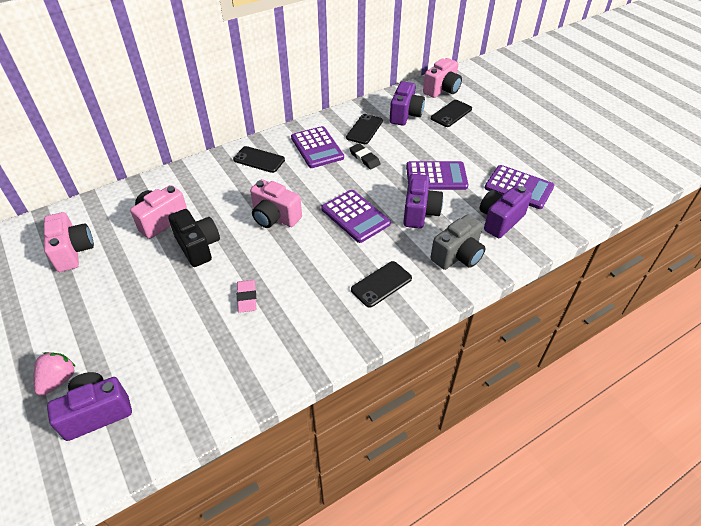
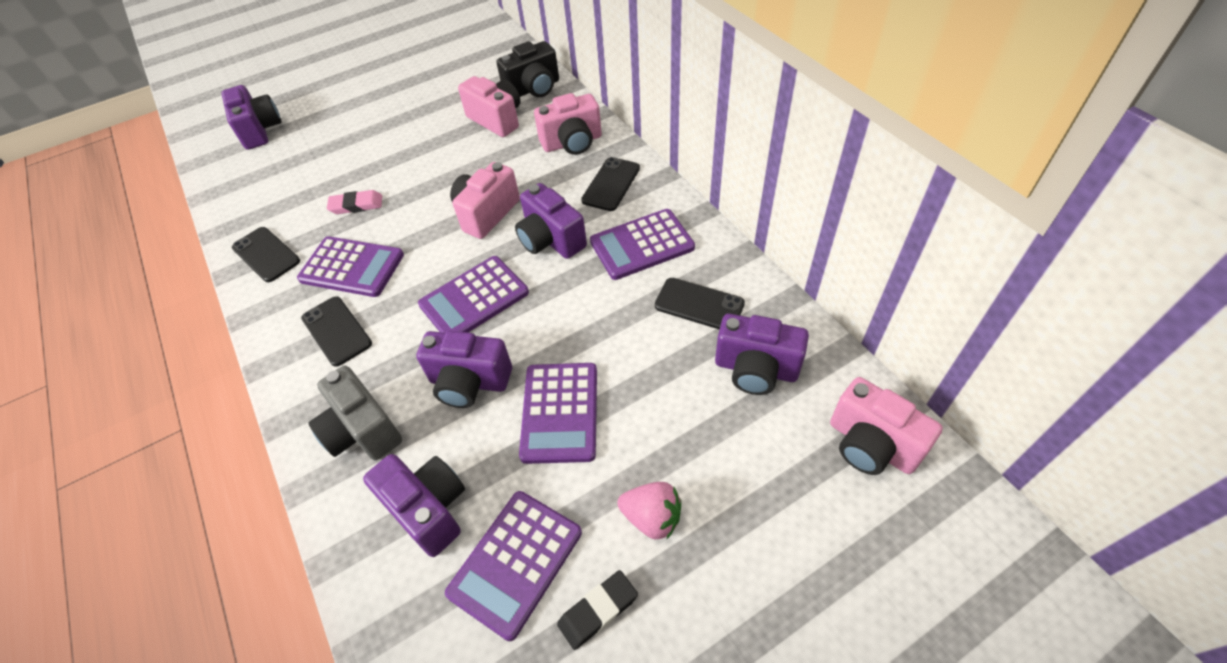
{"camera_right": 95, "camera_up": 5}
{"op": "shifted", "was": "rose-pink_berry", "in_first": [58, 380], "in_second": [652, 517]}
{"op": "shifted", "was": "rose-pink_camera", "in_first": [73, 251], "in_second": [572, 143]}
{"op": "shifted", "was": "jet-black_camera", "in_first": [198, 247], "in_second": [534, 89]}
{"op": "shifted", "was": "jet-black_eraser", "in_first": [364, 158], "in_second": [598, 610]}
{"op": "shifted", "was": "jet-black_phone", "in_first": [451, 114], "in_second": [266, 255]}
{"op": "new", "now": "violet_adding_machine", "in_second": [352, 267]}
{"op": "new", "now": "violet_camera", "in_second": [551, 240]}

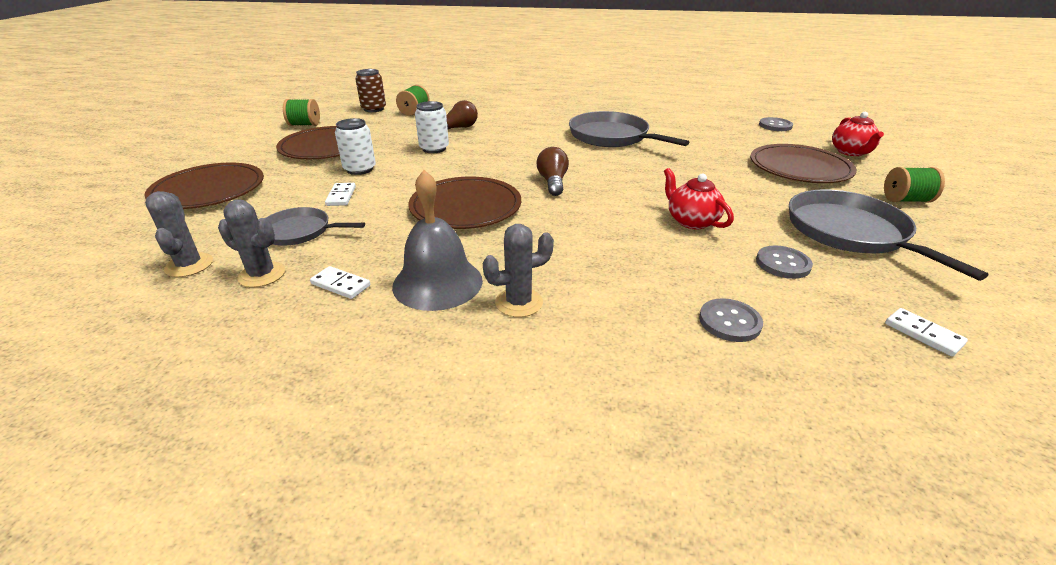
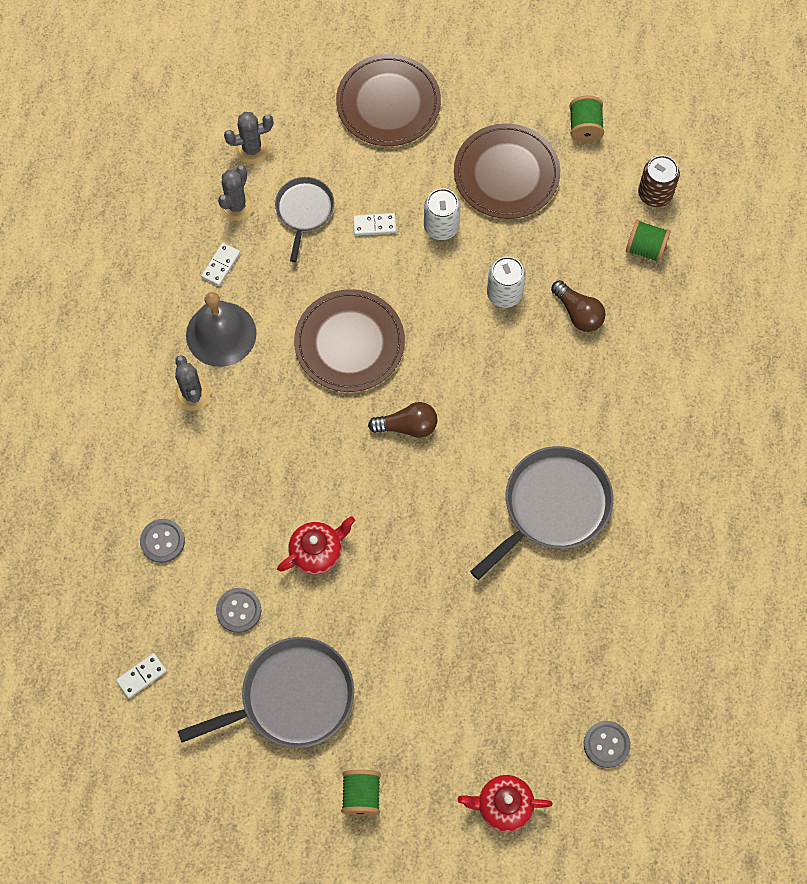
{"camera_right": 90, "camera_up": 35}
{"op": "gone", "was": "russet_dinner_plate", "in_first": [799, 168]}

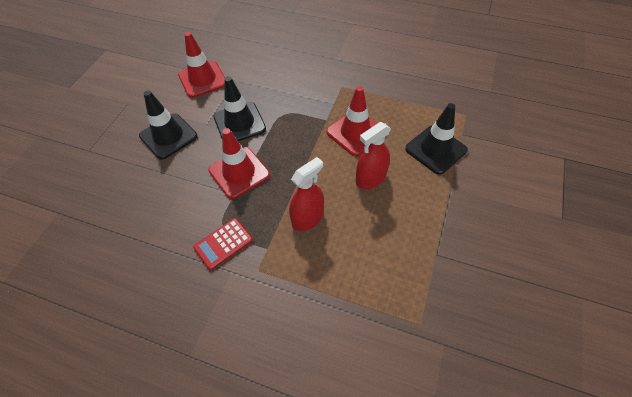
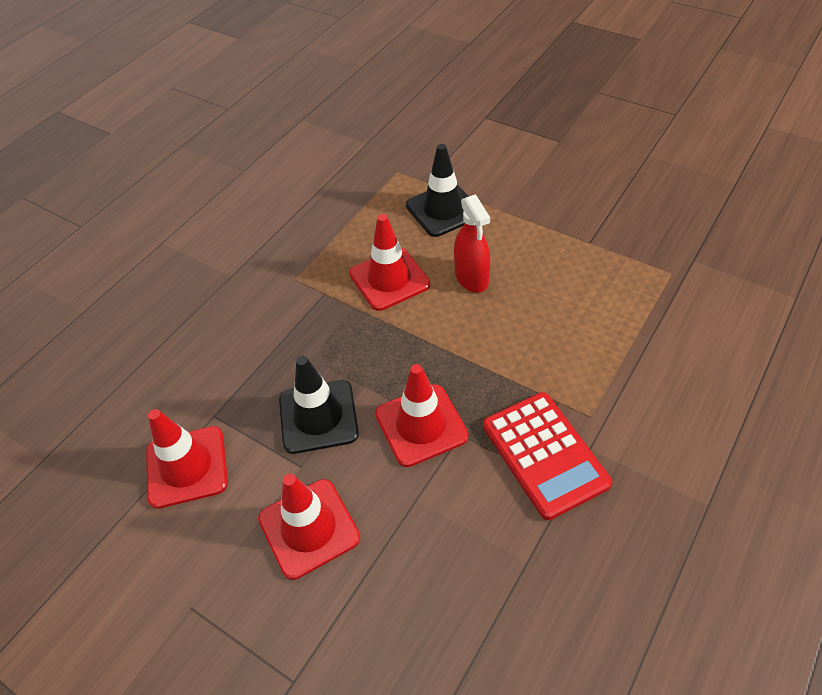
{"camera_right": -75, "camera_up": -5}
{"op": "repainted", "was": "jet-black_safety_cone", "now": "crimson_safety_cone", "in_first": [168, 136], "in_second": [309, 528]}
{"op": "scaled", "was": "crimson_adding_machine", "in_first": [223, 244], "in_second": [544, 454], "ratio": 1.63}
{"op": "gone", "was": "crimson_spray_cleaner", "in_first": [307, 218]}

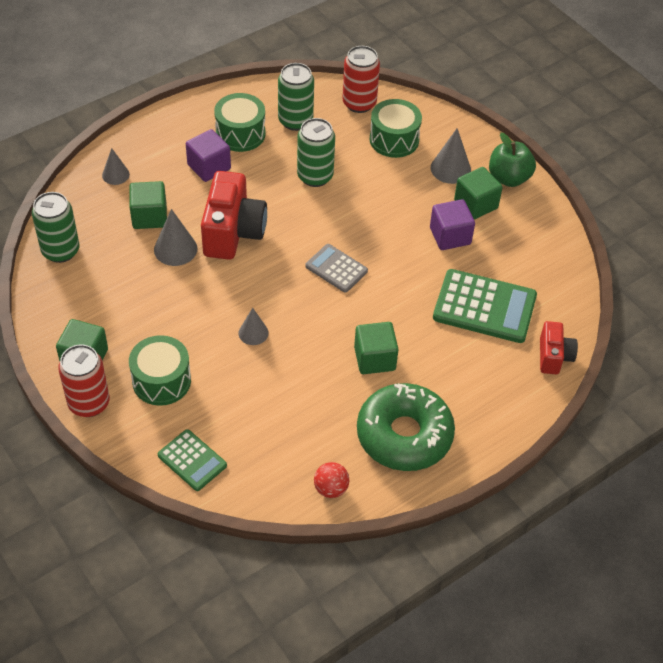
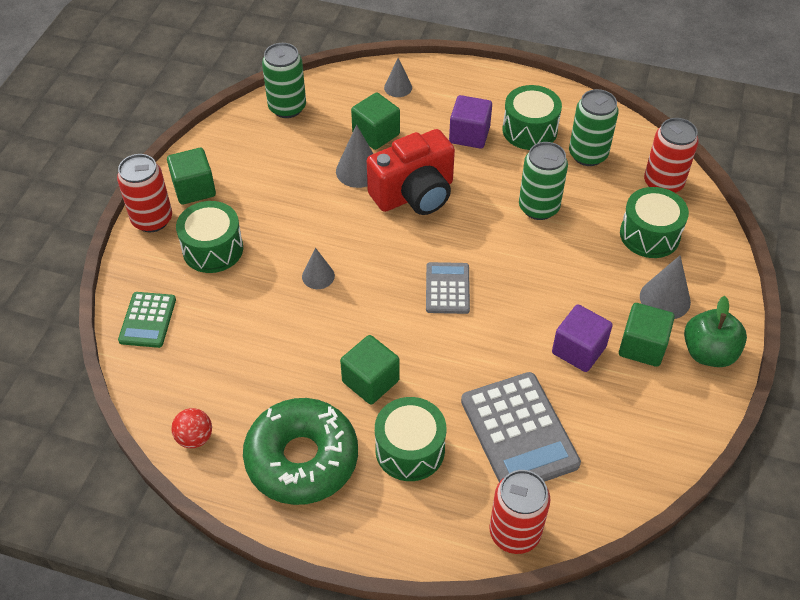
{"camera_right": 55, "camera_up": 0}
{"op": "repainted", "was": "emerald_adding_machine", "now": "ash-grey_adding_machine", "in_first": [484, 307], "in_second": [519, 432]}
{"op": "swapped", "was": "crimson_camera", "now": "crimson_tin", "in_first": [554, 356], "in_second": [514, 533]}
{"op": "new", "now": "emerald_drum", "in_second": [410, 449]}

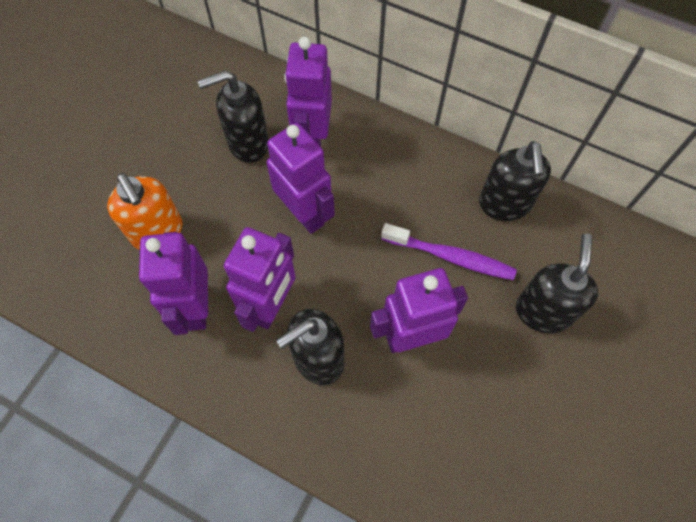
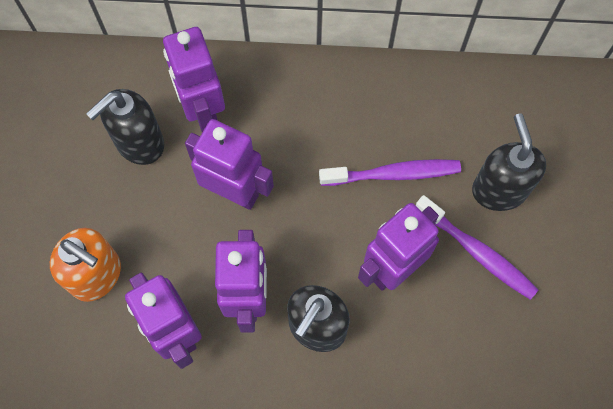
{"camera_right": -25, "camera_up": 5}
{"op": "gone", "was": "jet-black_pump_bottle", "in_first": [504, 204]}
{"op": "new", "now": "violet_toothbrush", "in_second": [477, 252]}

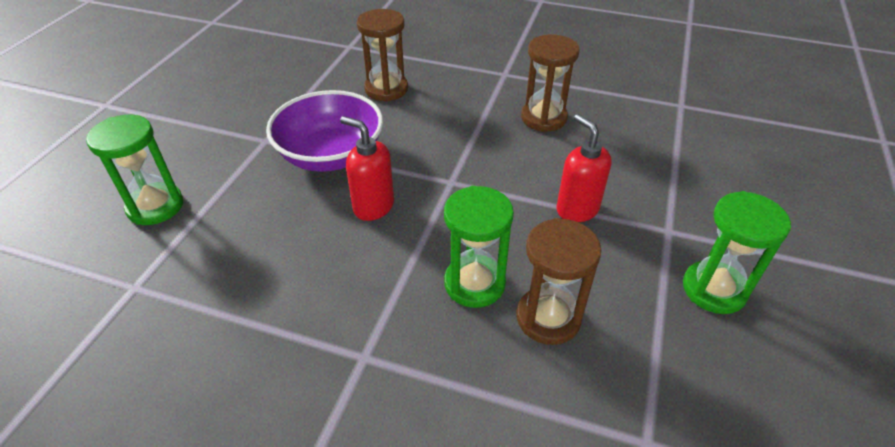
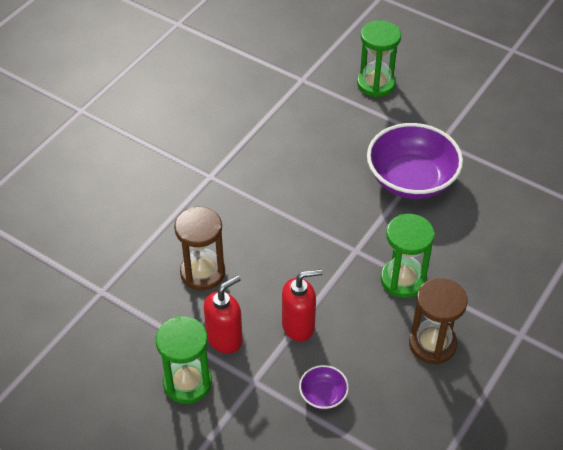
{"camera_right": 105, "camera_up": 5}
{"op": "shifted", "was": "crimson_pump_bottle", "in_first": [373, 206], "in_second": [225, 338]}
{"op": "gone", "was": "russet_sandglass", "in_first": [386, 89]}
{"op": "shifted", "was": "emerald_sandglass", "in_first": [474, 283], "in_second": [403, 280]}
{"op": "new", "now": "violet_serving_bowl", "in_second": [323, 395]}

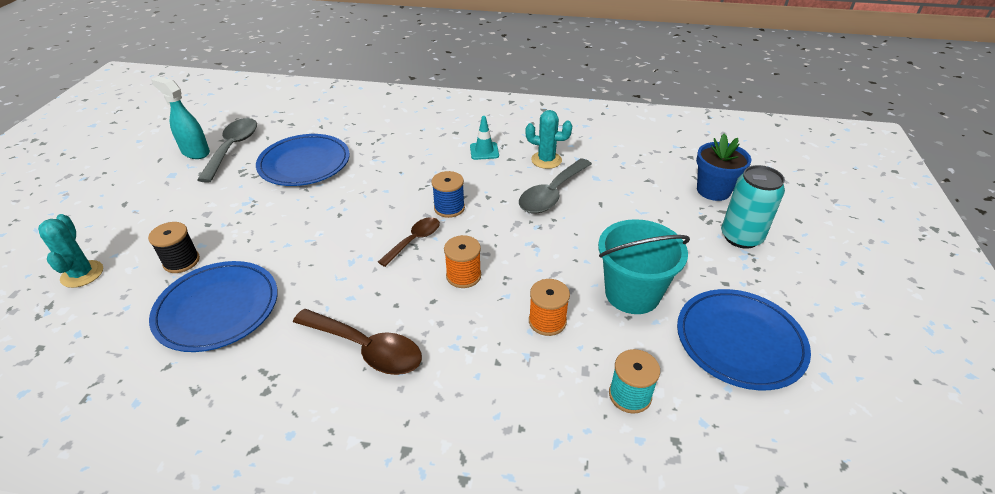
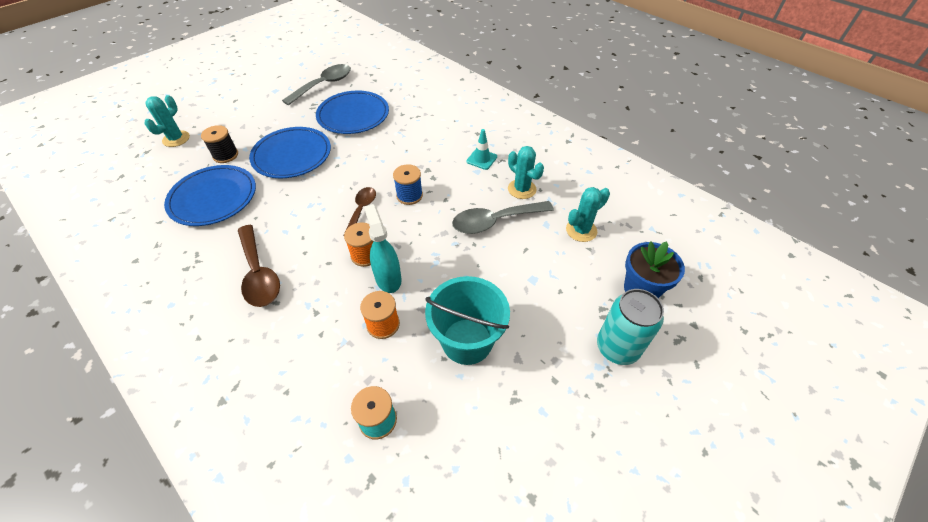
{"camera_right": 35, "camera_up": 10}
{"op": "shifted", "was": "turquoise_spray_cleaner", "in_first": [195, 152], "in_second": [388, 278]}
{"op": "rotated", "was": "russet_teaspoon", "in_first": [414, 241], "in_second": [361, 210], "clockwise": -60}
{"op": "shifted", "was": "royal_blue_dinner_plate", "in_first": [739, 341], "in_second": [292, 155]}
{"op": "new", "now": "turquoise_cactus", "in_second": [581, 230]}

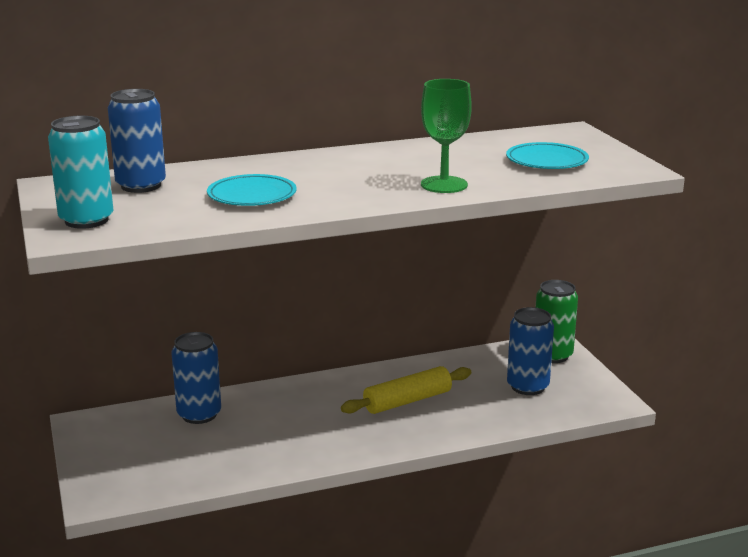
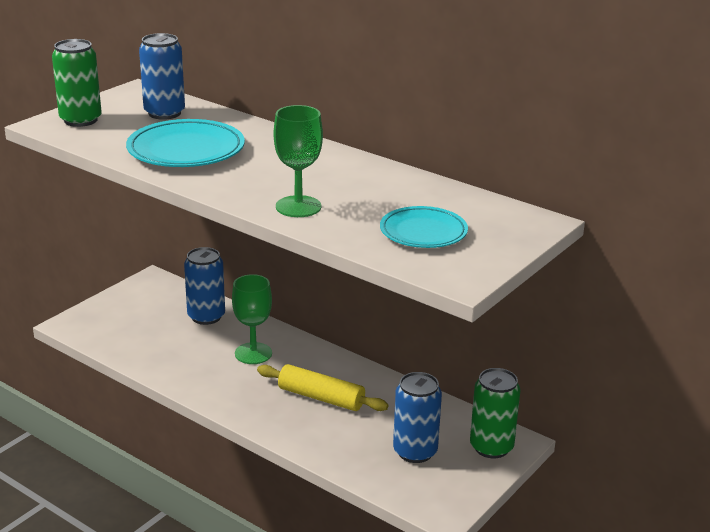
{"camera_right": 55, "camera_up": 5}
{"op": "repainted", "was": "turquoise_tin", "now": "emerald_tin", "in_first": [86, 220], "in_second": [80, 120]}
{"op": "scaled", "was": "turquoise_dinner_plate", "in_first": [252, 196], "in_second": [186, 150], "ratio": 1.52}
{"op": "new", "now": "emerald_chalice", "in_second": [253, 353]}

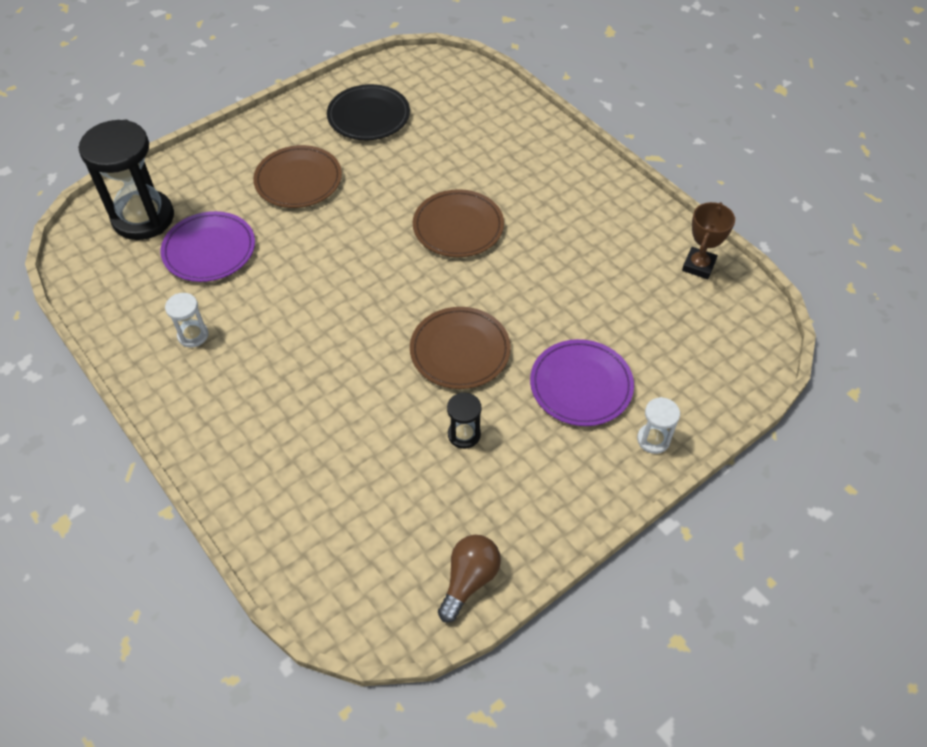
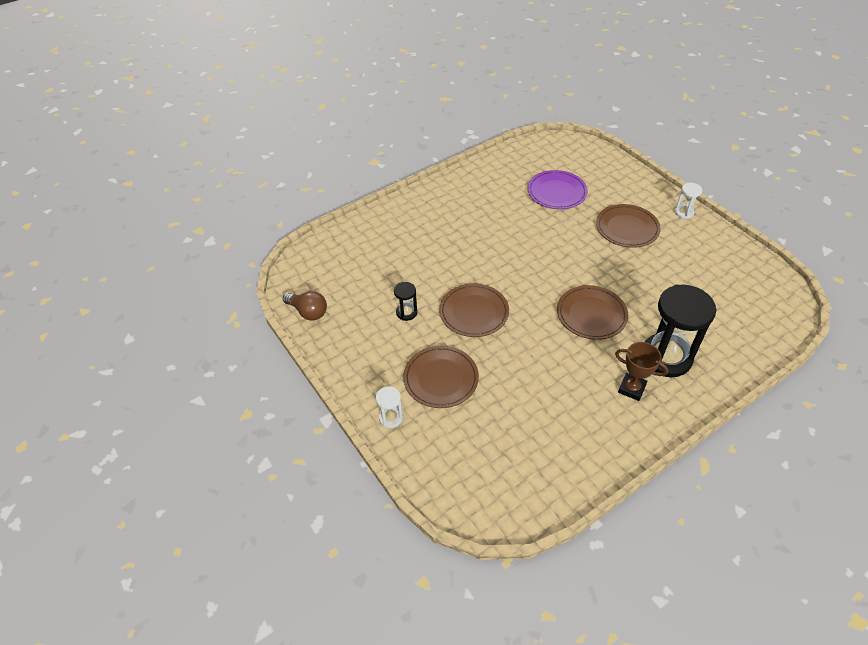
{"camera_right": 95, "camera_up": -5}
{"op": "shifted", "was": "jet-black_sandglass", "in_first": [143, 218], "in_second": [666, 357]}
{"op": "shifted", "was": "white_sandglass", "in_first": [193, 335], "in_second": [684, 212]}
{"op": "gone", "was": "jet-black_dinner_plate", "in_first": [368, 116]}
{"op": "repainted", "was": "violet_dinner_plate", "now": "russet_dinner_plate", "in_first": [581, 385], "in_second": [441, 379]}
{"op": "shifted", "was": "russet_prize_cup", "in_first": [698, 266], "in_second": [631, 388]}

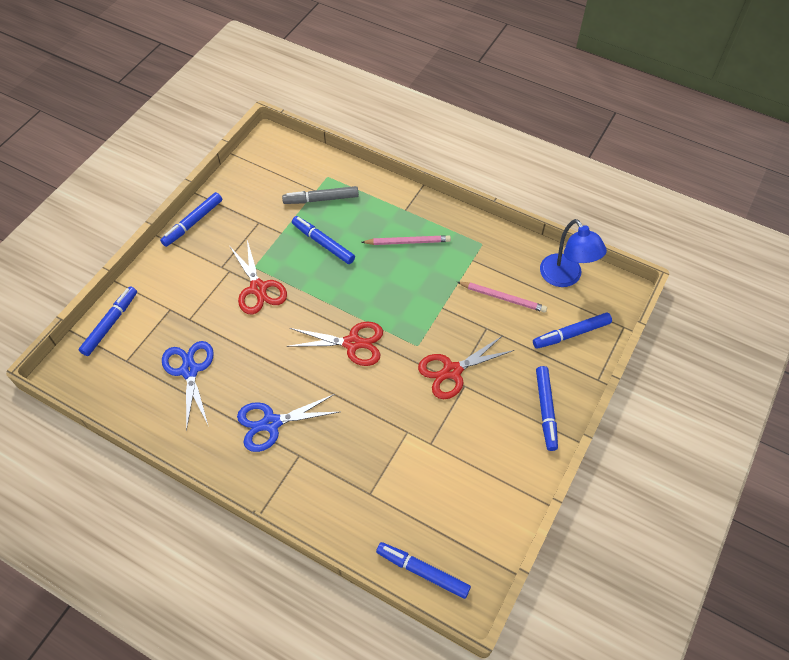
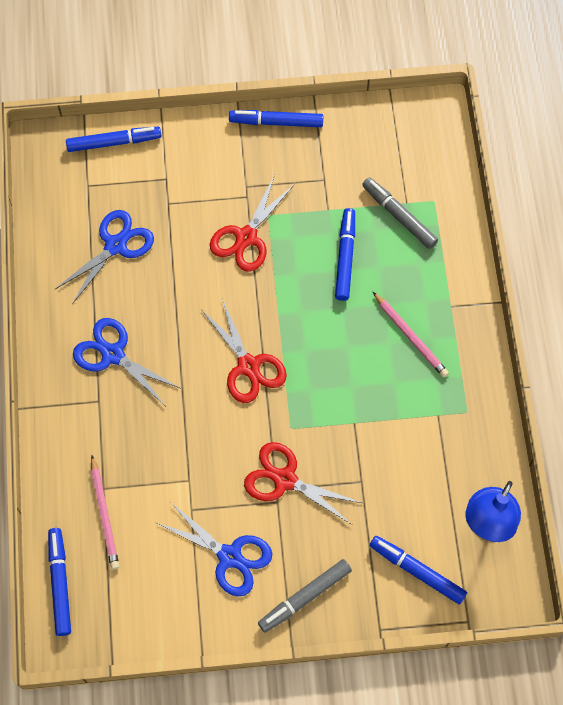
{"camera_right": 55, "camera_up": 10}
{"op": "shifted", "was": "rose-pink_lead_pencil", "in_first": [502, 298], "in_second": [104, 514]}
{"op": "repainted", "was": "royal_blue_marker_pen", "now": "ash-grey_marker_pen", "in_first": [546, 410], "in_second": [305, 597]}
{"op": "new", "now": "royal_blue_scissors", "in_second": [230, 556]}

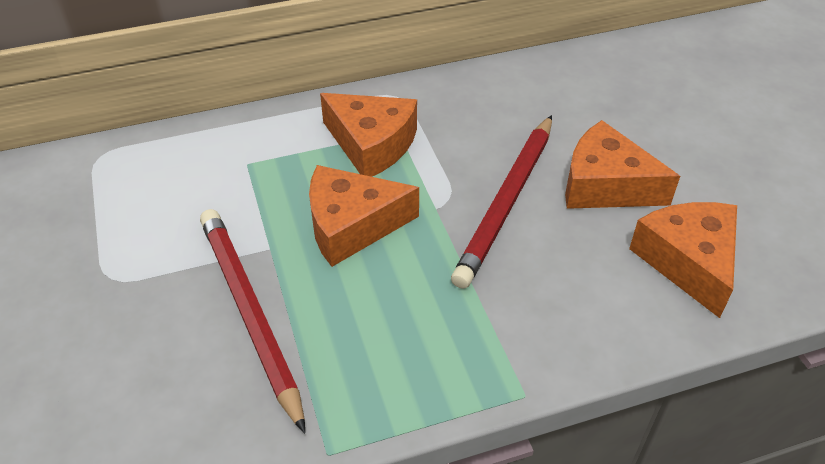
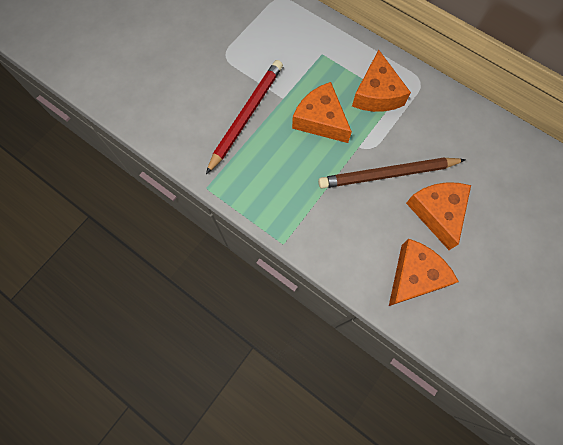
{"camera_right": 55, "camera_up": 25}
{"op": "repainted", "was": "crimson_lead_pencil", "now": "russet_lead_pencil", "in_first": [506, 202], "in_second": [387, 174]}

